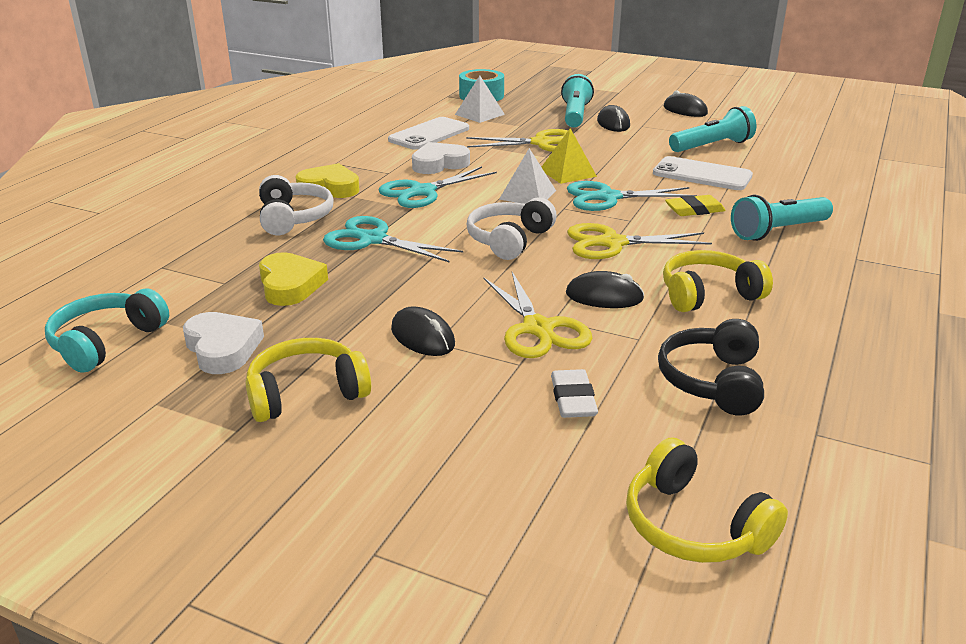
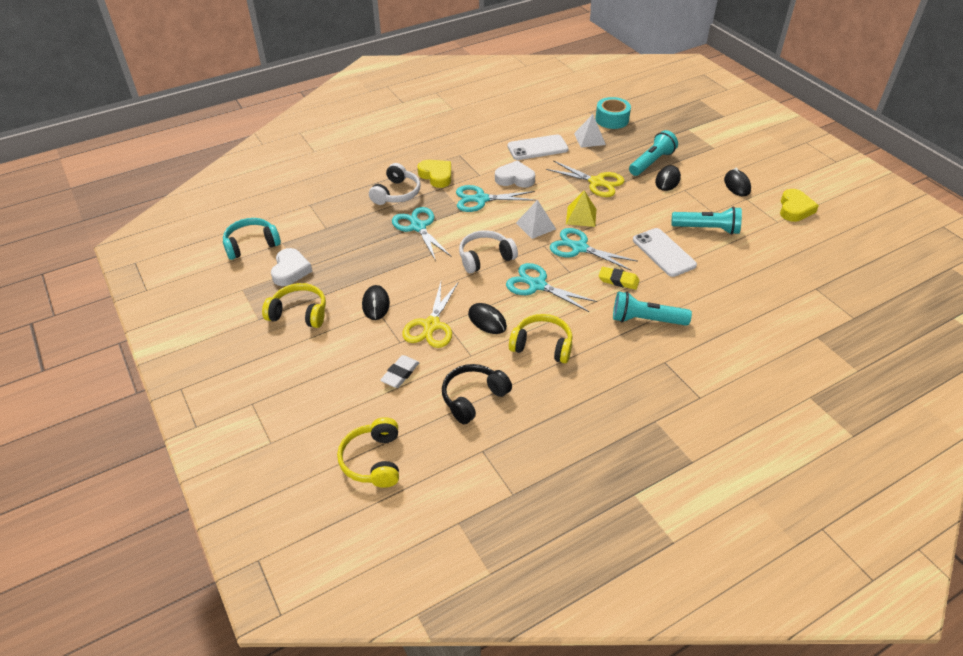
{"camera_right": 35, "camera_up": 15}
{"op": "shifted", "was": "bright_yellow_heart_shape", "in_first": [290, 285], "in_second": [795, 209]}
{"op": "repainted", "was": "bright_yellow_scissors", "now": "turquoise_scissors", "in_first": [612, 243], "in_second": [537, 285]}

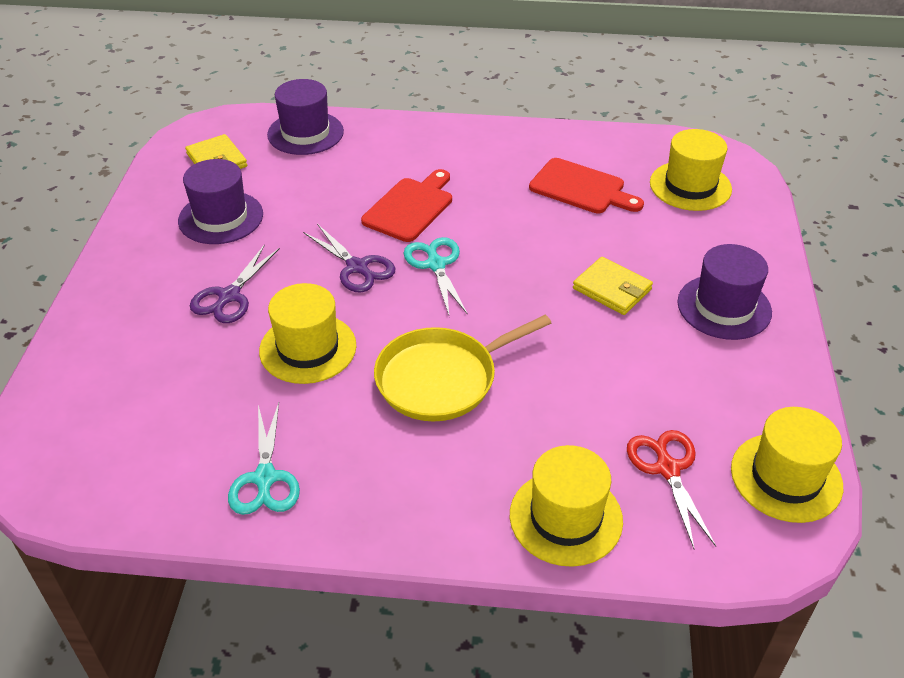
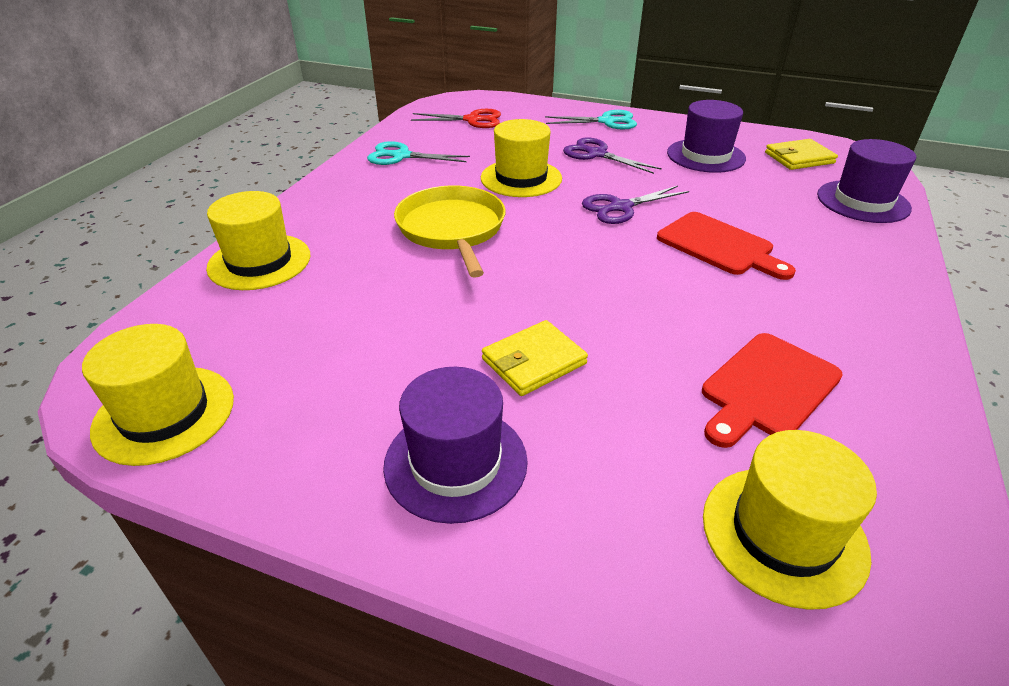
{"camera_right": 105, "camera_up": -5}
{"op": "shifted", "was": "turquoise_scissors", "in_first": [436, 265], "in_second": [606, 121]}
{"op": "shifted", "was": "crimson_scissors", "in_first": [667, 469], "in_second": [472, 120]}

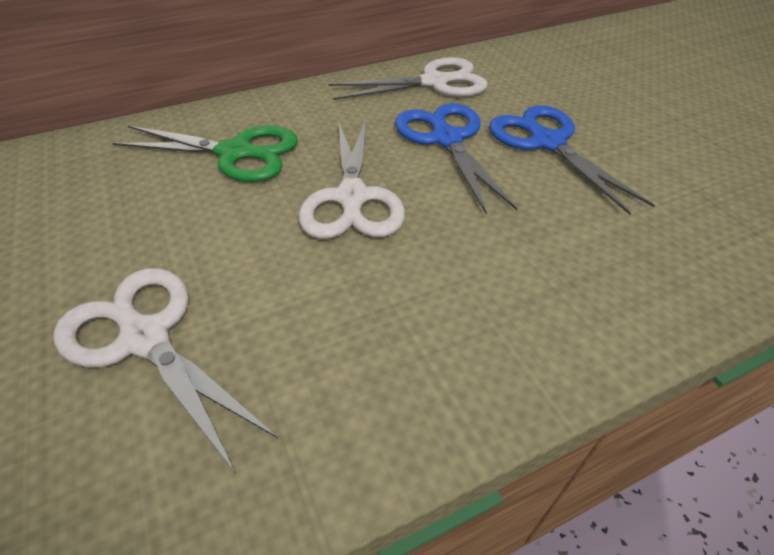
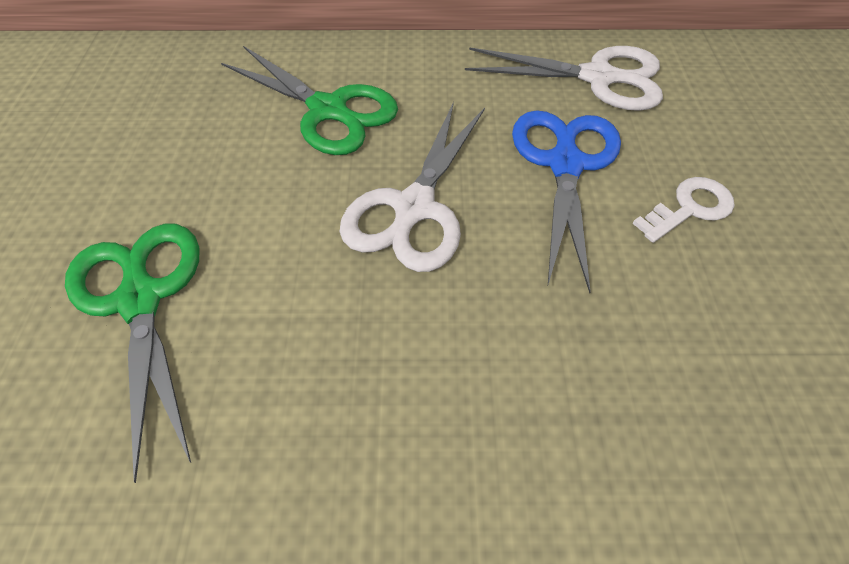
{"camera_right": 25, "camera_up": 10}
{"op": "repainted", "was": "white_scissors", "now": "emerald_scissors", "in_first": [145, 337], "in_second": [141, 298]}
{"op": "swapped", "was": "royal_blue_scissors", "now": "white_key", "in_first": [546, 142], "in_second": [689, 208]}

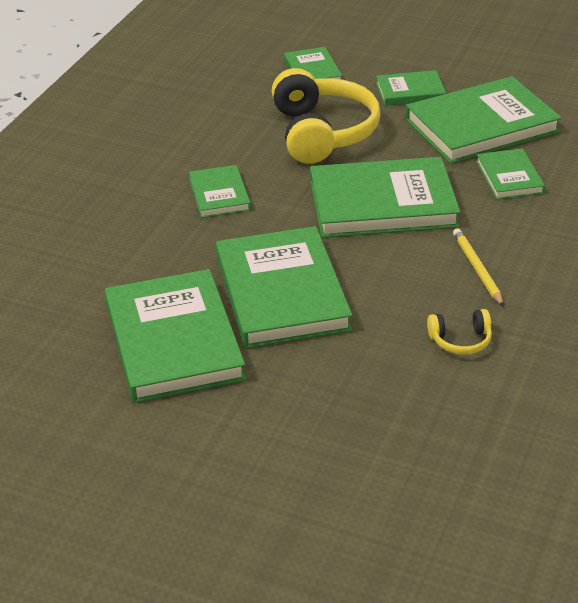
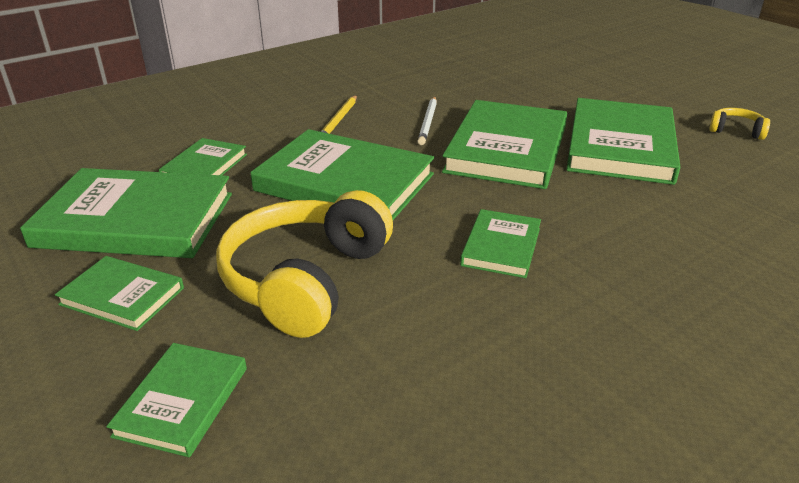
{"camera_right": -150, "camera_up": -5}
{"op": "shifted", "was": "bright_yellow_over-ear_headphones", "in_first": [460, 340], "in_second": [736, 131]}
{"op": "new", "now": "white_lead_pencil", "in_second": [428, 122]}

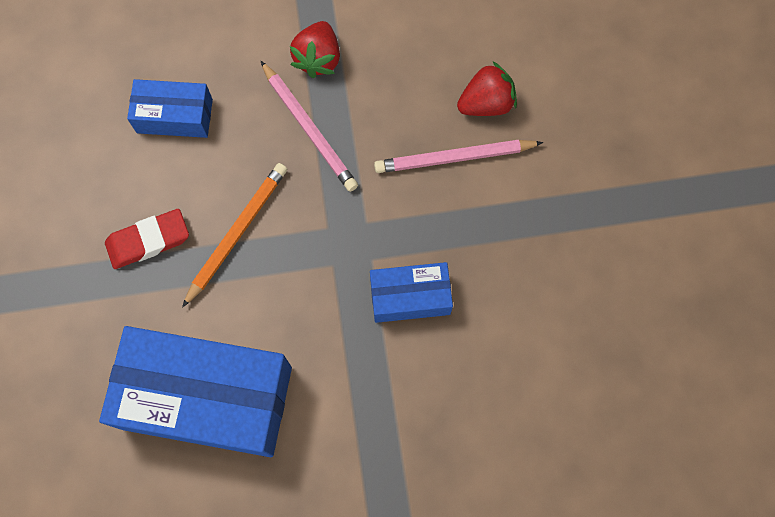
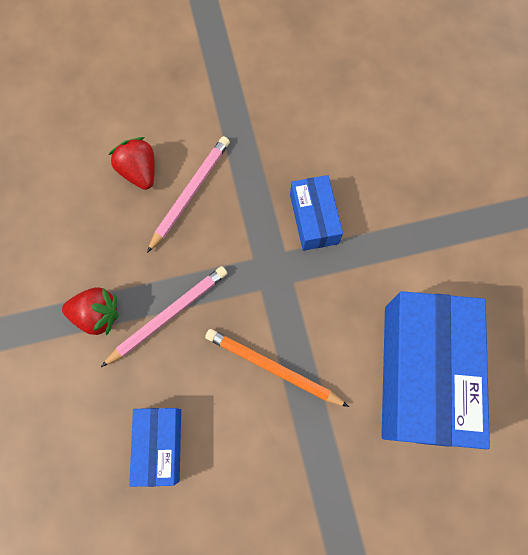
{"camera_right": -95, "camera_up": 0}
{"op": "gone", "was": "crimson_eraser", "in_first": [148, 241]}
{"op": "rotated", "was": "rose-pink_lead_pencil", "in_first": [454, 158], "in_second": [190, 193], "clockwise": -135}

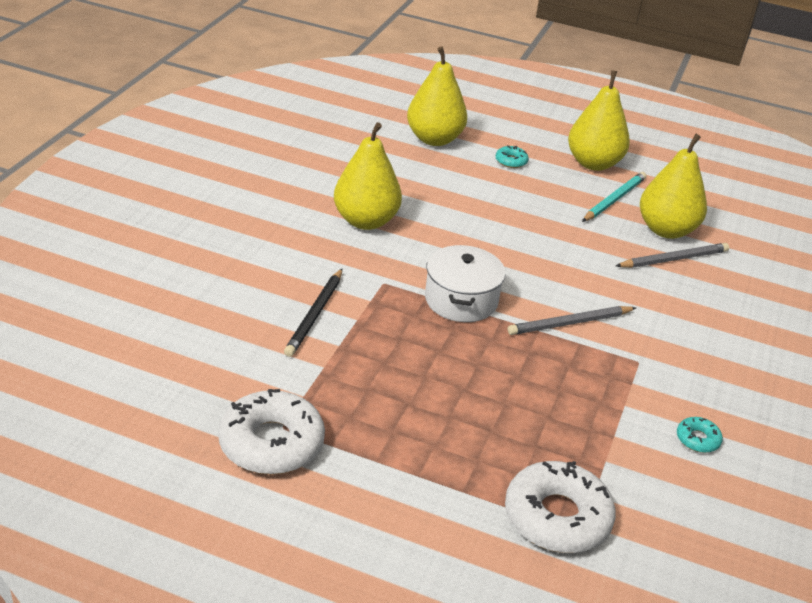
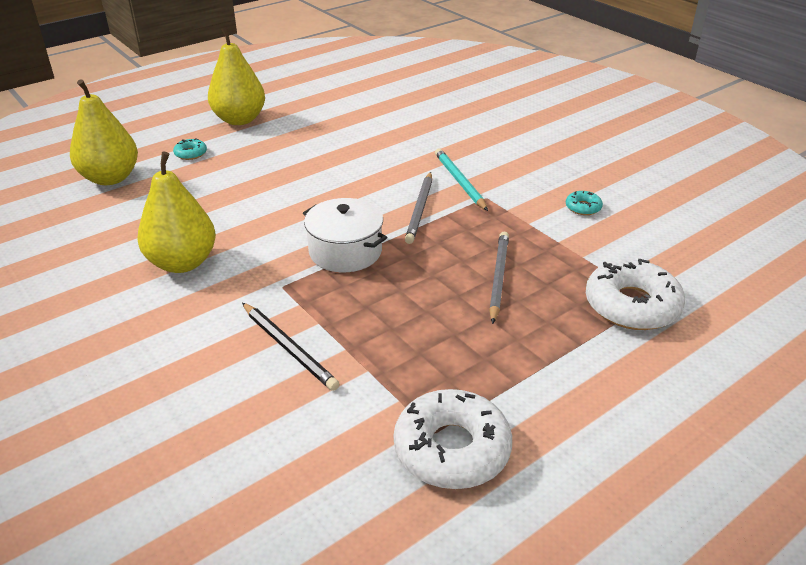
{"camera_right": -55, "camera_up": 0}
{"op": "shifted", "was": "turquoise_lead_pencil", "in_first": [614, 199], "in_second": [459, 181]}
{"op": "shifted", "was": "ash-grey_lead_pencil", "in_first": [673, 259], "in_second": [498, 277]}
{"op": "gone", "was": "bright_yellow_pear_fruit", "in_first": [666, 230]}

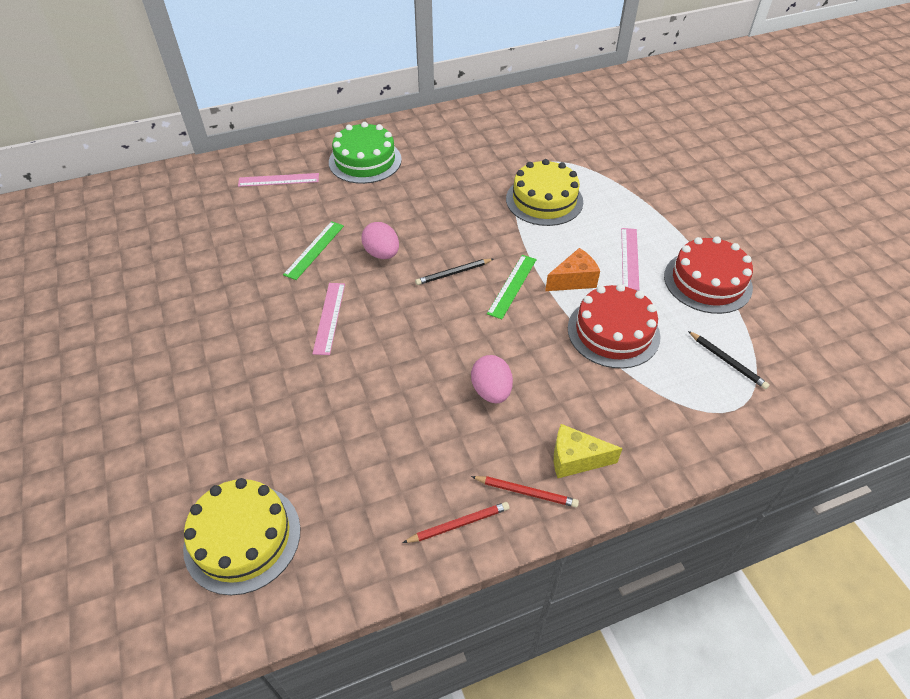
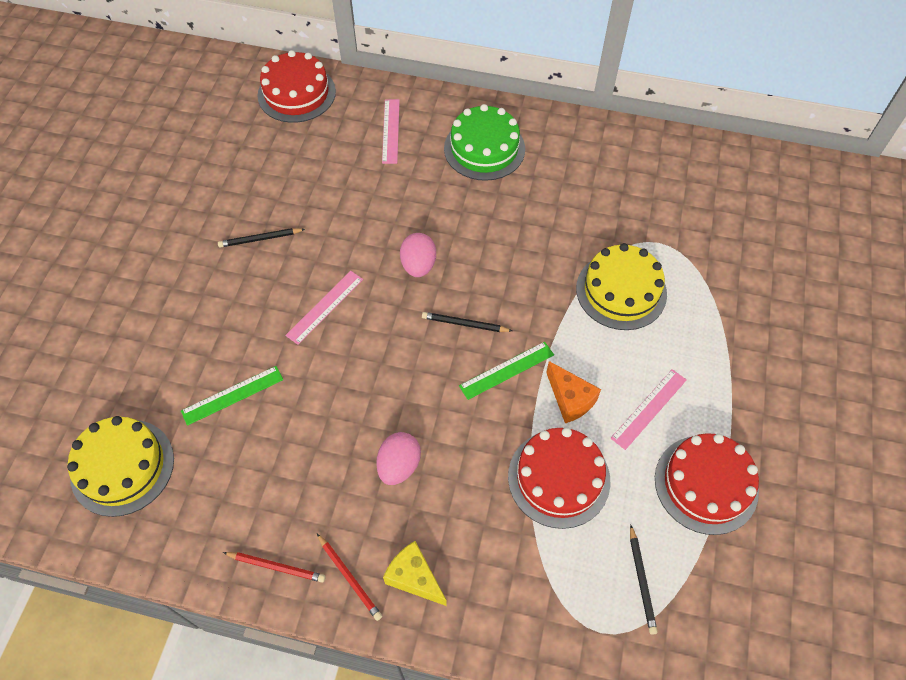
{"camera_right": 35, "camera_up": 10}
{"op": "rotated", "was": "rose-pink_measuring_stick", "in_first": [278, 180], "in_second": [390, 131], "clockwise": 60}
{"op": "shifted", "was": "emerald_measuring_stick", "in_first": [314, 250], "in_second": [232, 395]}
{"op": "rotated", "was": "orange_piece_of_cheese", "in_first": [573, 280], "in_second": [570, 399], "clockwise": 45}
{"op": "new", "now": "jet-black_lead_pencil", "in_second": [260, 239]}
{"op": "new", "now": "crimson_gateau", "in_second": [296, 93]}

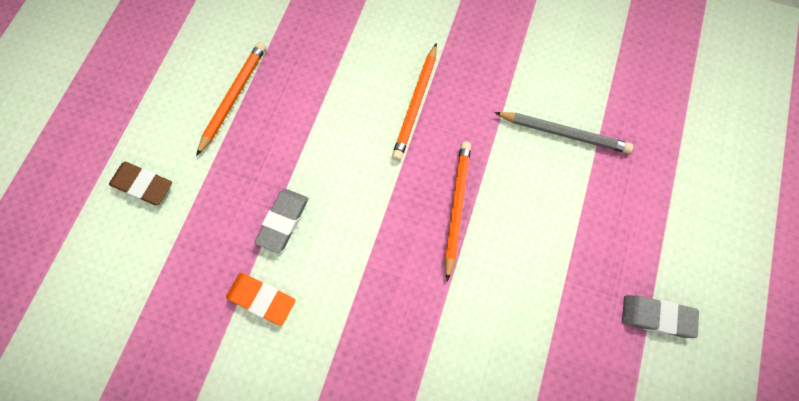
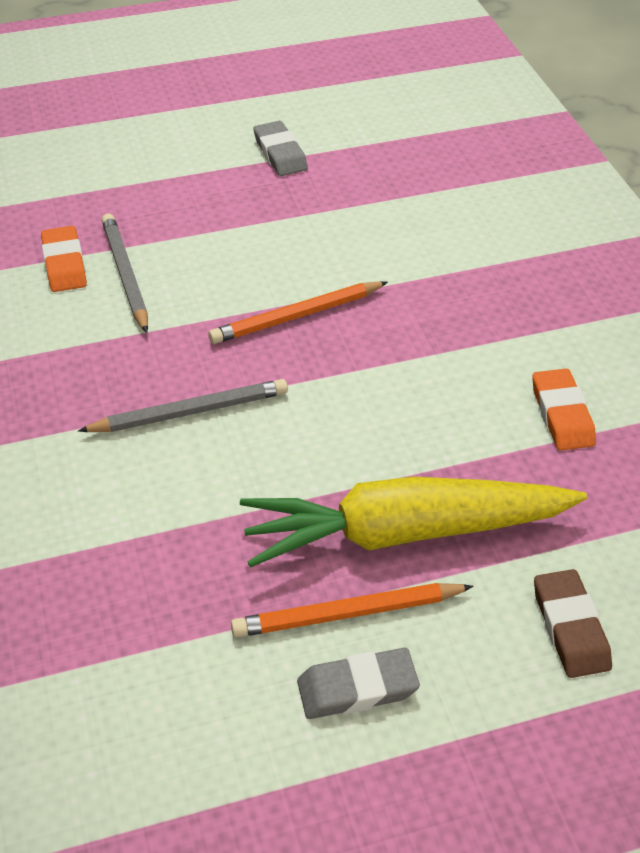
{"camera_right": -125, "camera_up": -25}
{"op": "shifted", "was": "ash-grey_eraser", "in_first": [283, 221], "in_second": [357, 688]}
{"op": "repainted", "was": "orange_lead_pencil", "now": "ash-grey_lead_pencil", "in_first": [416, 104], "in_second": [190, 412]}
{"op": "new", "now": "orange_eraser", "in_second": [64, 264]}
{"op": "new", "now": "bright_yellow_toy_carrot", "in_second": [405, 533]}

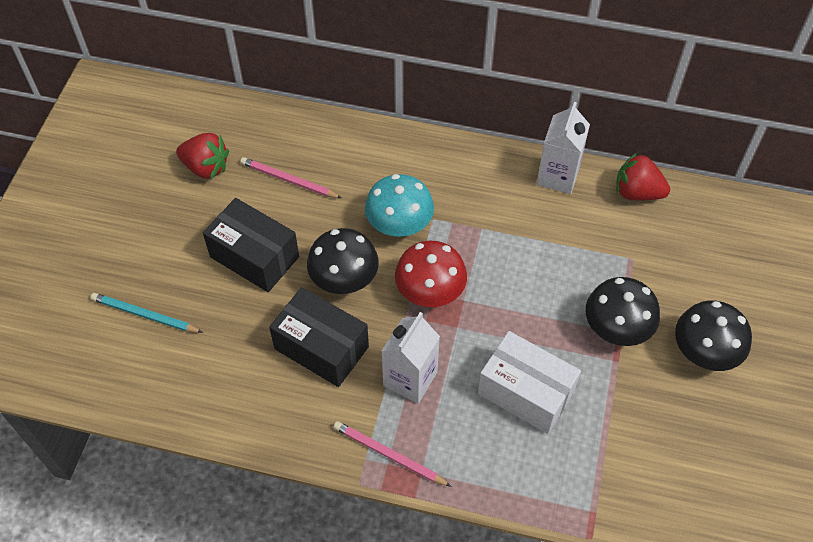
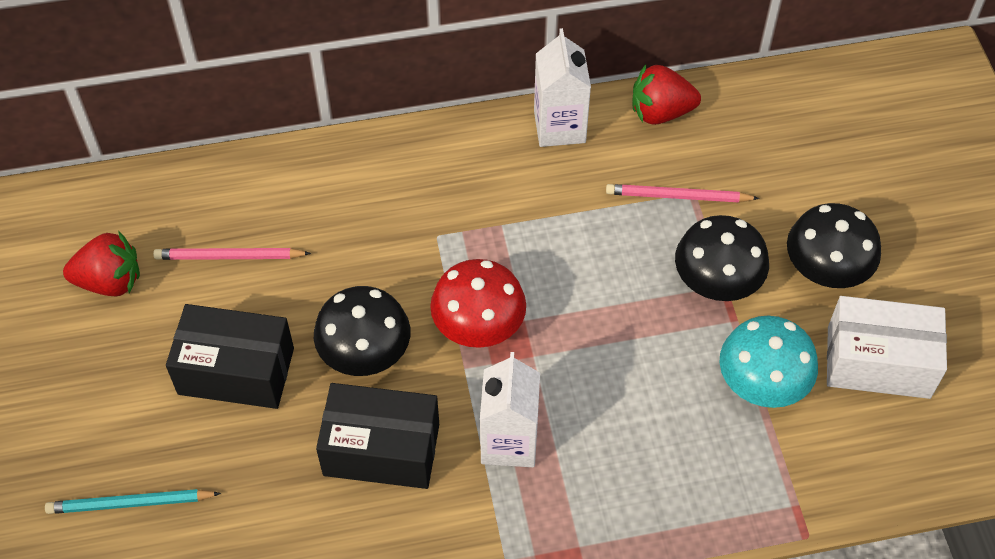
{"camera_right": -25, "camera_up": 0}
{"op": "shifted", "was": "rose-pink_lead_pencil", "in_first": [389, 455], "in_second": [678, 196]}
{"op": "shifted", "was": "turquoise_mushroom", "in_first": [399, 224], "in_second": [762, 383]}
{"op": "shifted", "was": "white_parcel", "in_first": [525, 392], "in_second": [878, 362]}

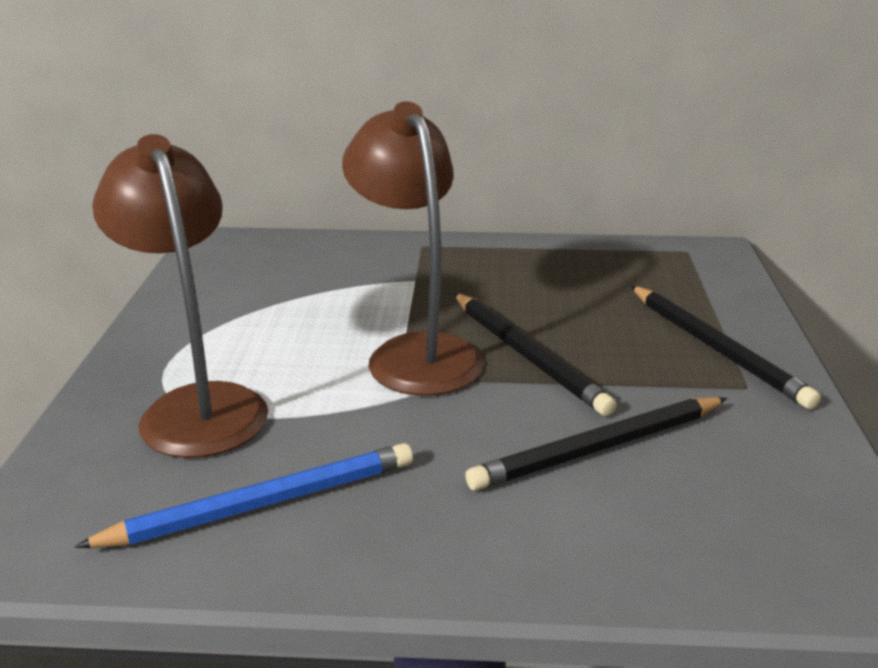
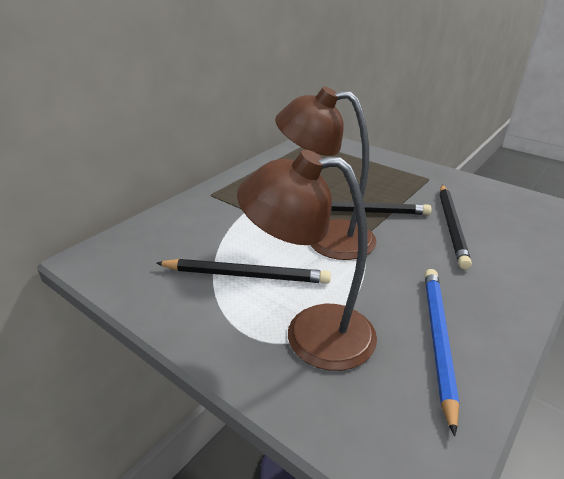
{"camera_right": -55, "camera_up": 5}
{"op": "shifted", "was": "jet-black_lead_pencil", "in_first": [715, 348], "in_second": [245, 275]}

